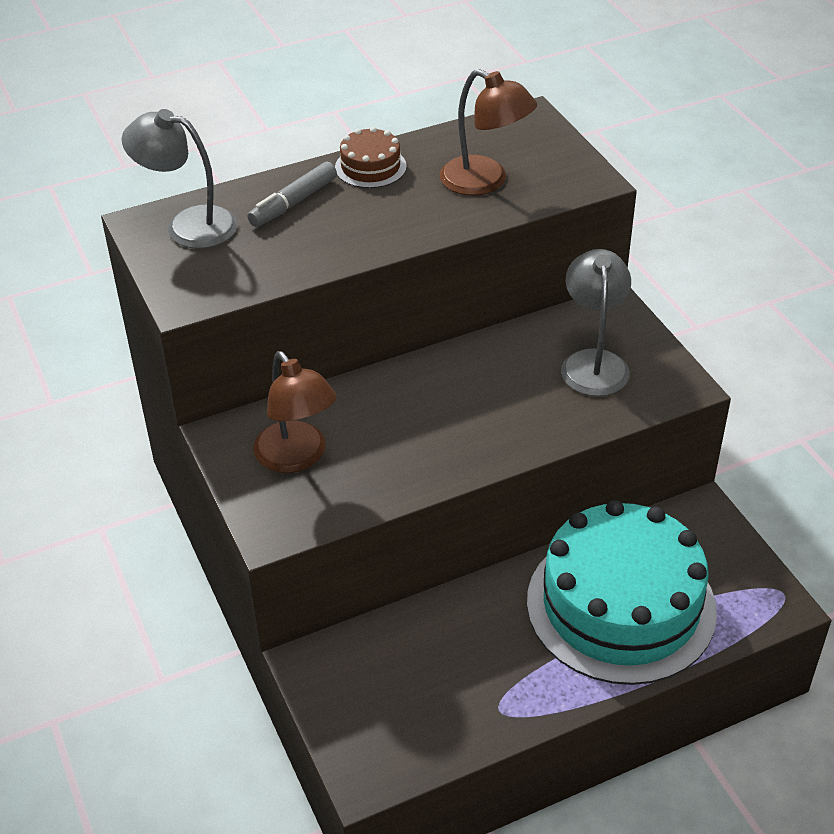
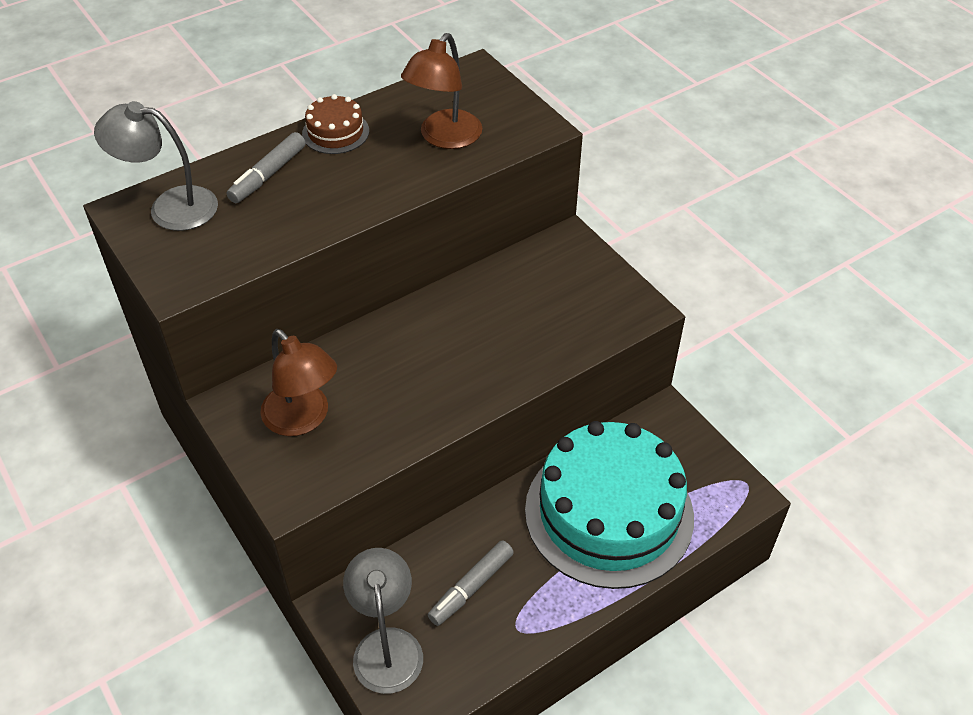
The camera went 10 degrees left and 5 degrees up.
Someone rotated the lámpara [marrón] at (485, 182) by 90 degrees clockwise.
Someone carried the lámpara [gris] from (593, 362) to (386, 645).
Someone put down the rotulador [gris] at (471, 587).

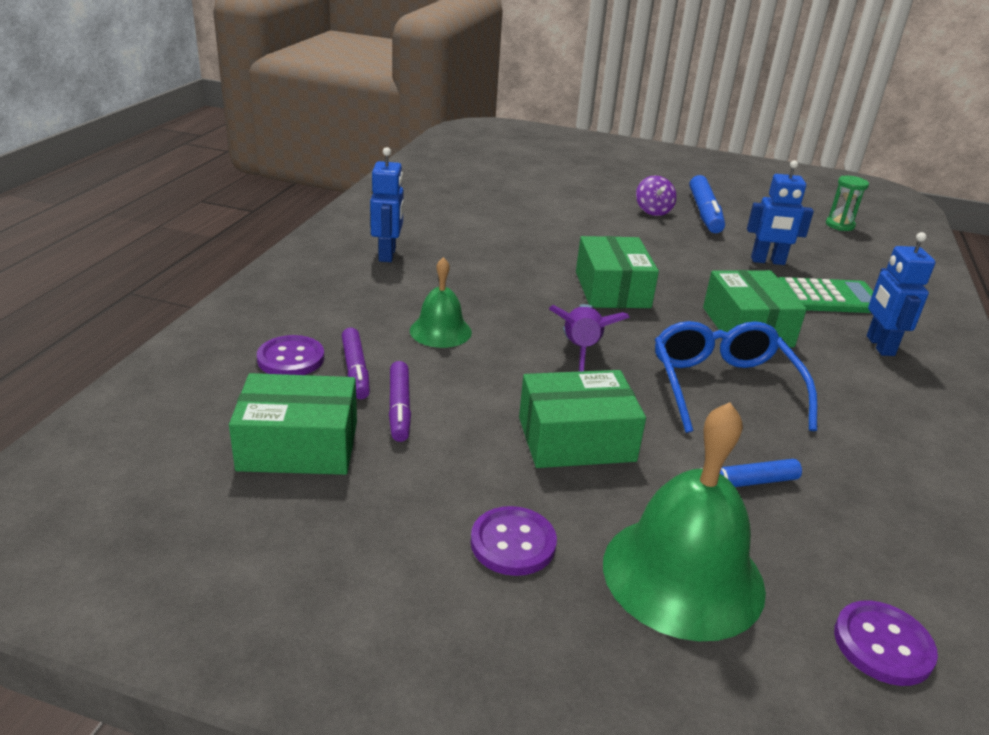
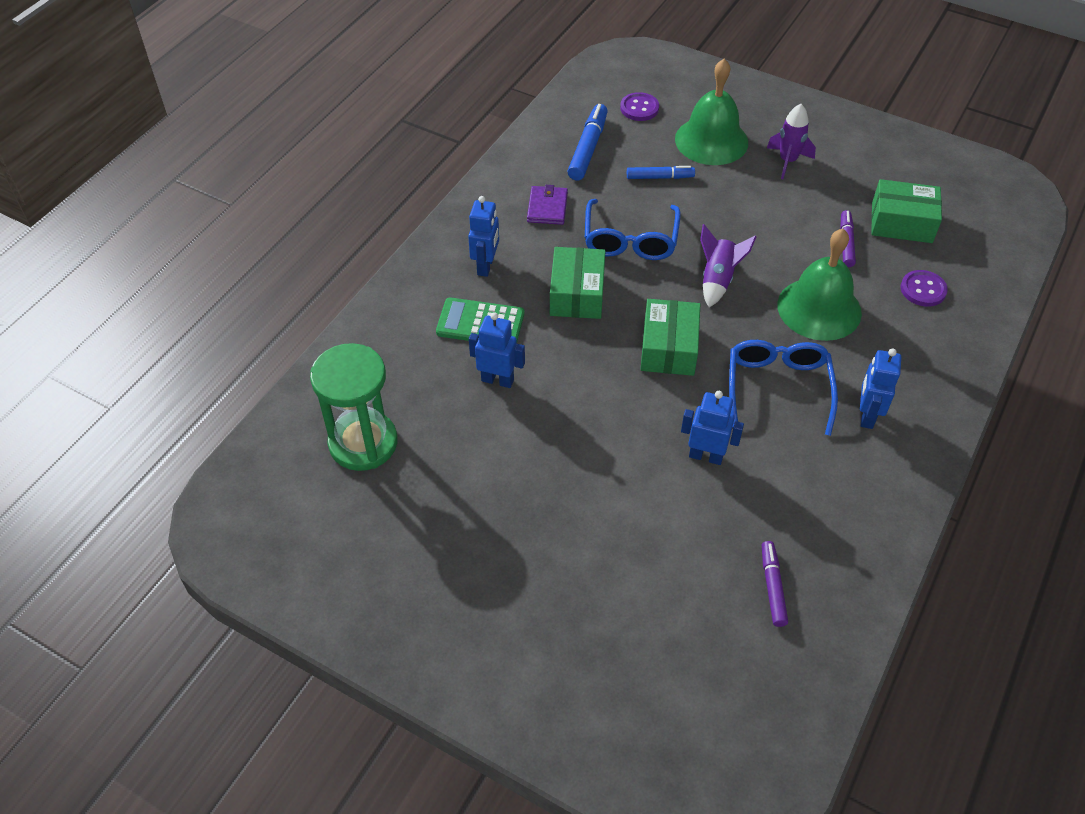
The camera went 165 degrees left and 20 degrees up.
Someone carried the rotulador [morado] from (355, 370) to (772, 587).
Someone scaled the campana [verde] at (440, 331) by 1.80.
Someone swapped the botón [morado] at (513, 543) for the cohete [morado] at (787, 161).
Someone took away the caja [verde] at (576, 439).
Someone took away the peonza [morado] at (653, 211).
Someone carried the rotulador [azul] from (704, 213) to (588, 148).
Someone scaled the reloj de arena [verde] at (840, 225) by 2.18.
Someone put down the cartera [morado] at (547, 208).
Someone put down the robot [azul] at (706, 456).
Someone put down the gafas [azul] at (778, 388).

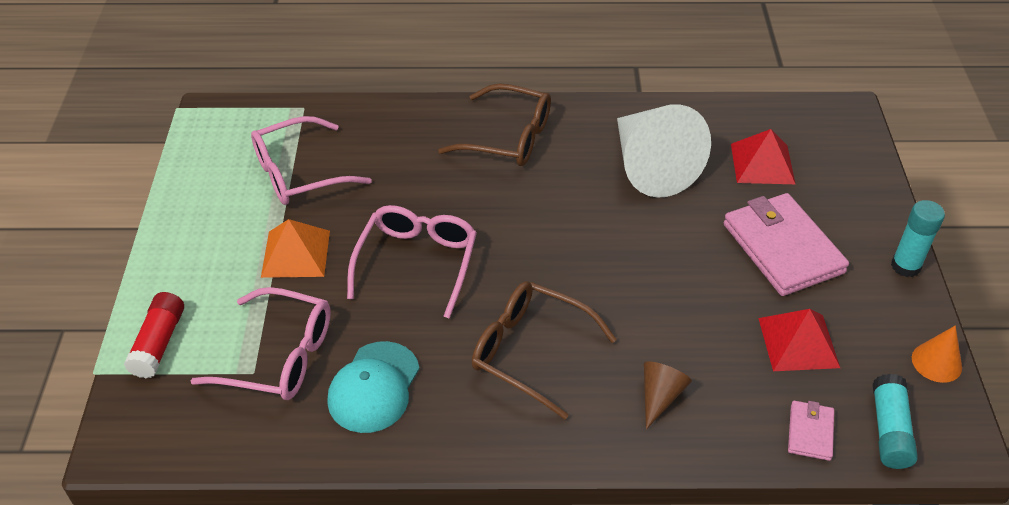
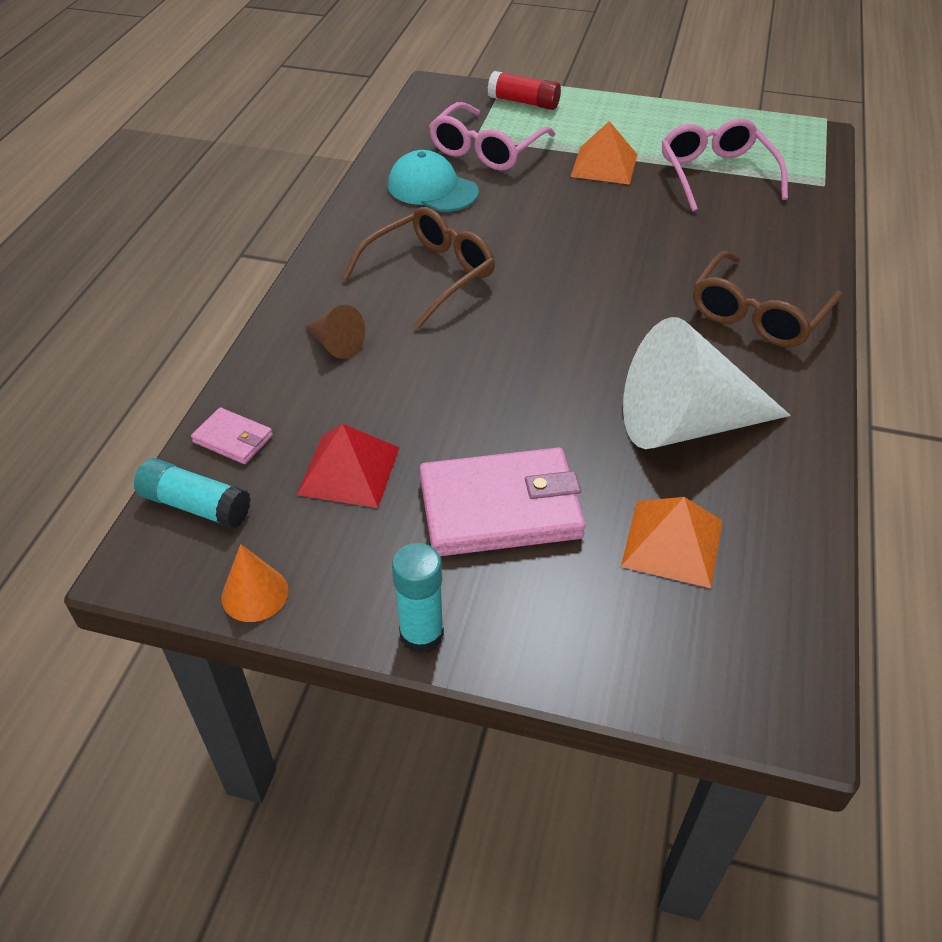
The camera went 105 degrees right and 0 degrees up.
Someone took away the gafas [rosa] at (417, 262).
Someone repainted the pirámide [rojo] at (762, 163), which became the pirámide [naranja] at (672, 543).

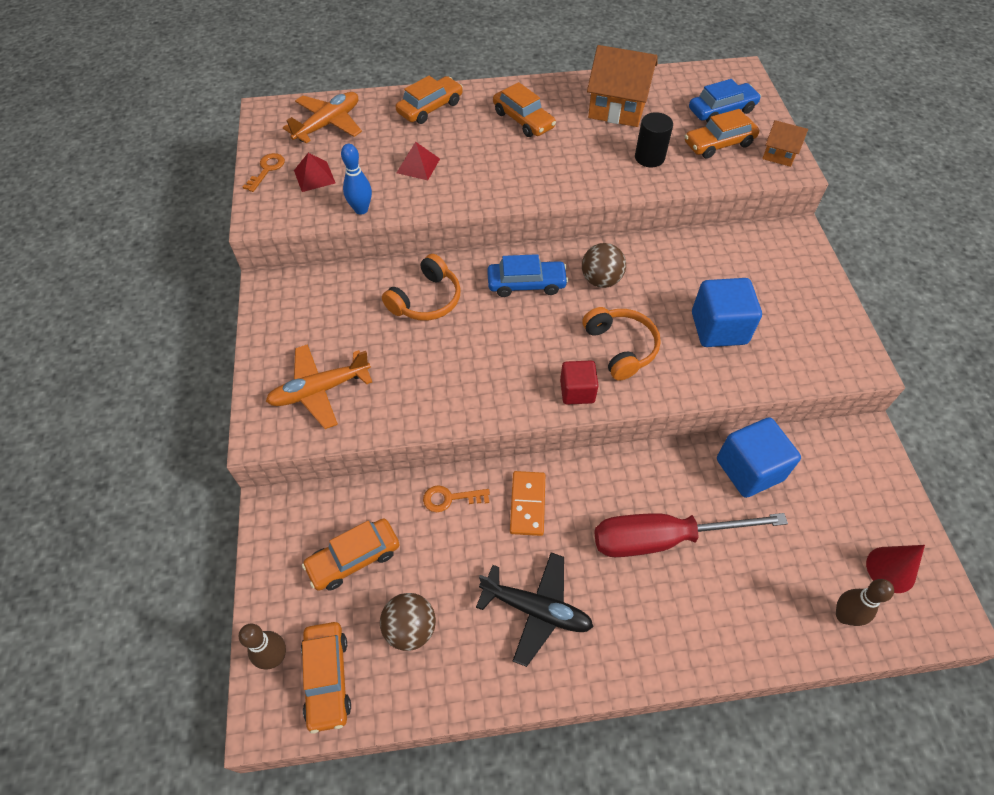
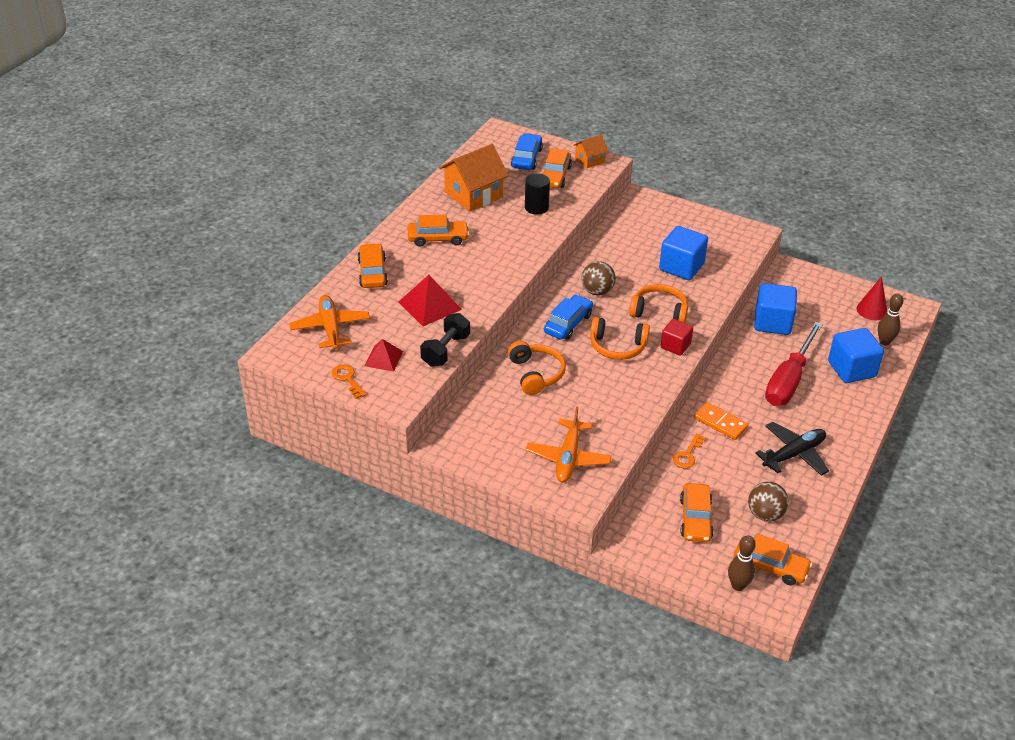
The camera went 55 degrees left and 15 degrees down.
Someone swapped the bolo [azul] at (361, 209) for the mancuerna [negro] at (445, 350).
Someone scaled the pirámide [rojo] at (418, 165) by 1.57.
Someone put down the auriculares [naranja] at (617, 346).
Someone put down the cubo [azul] at (851, 369).

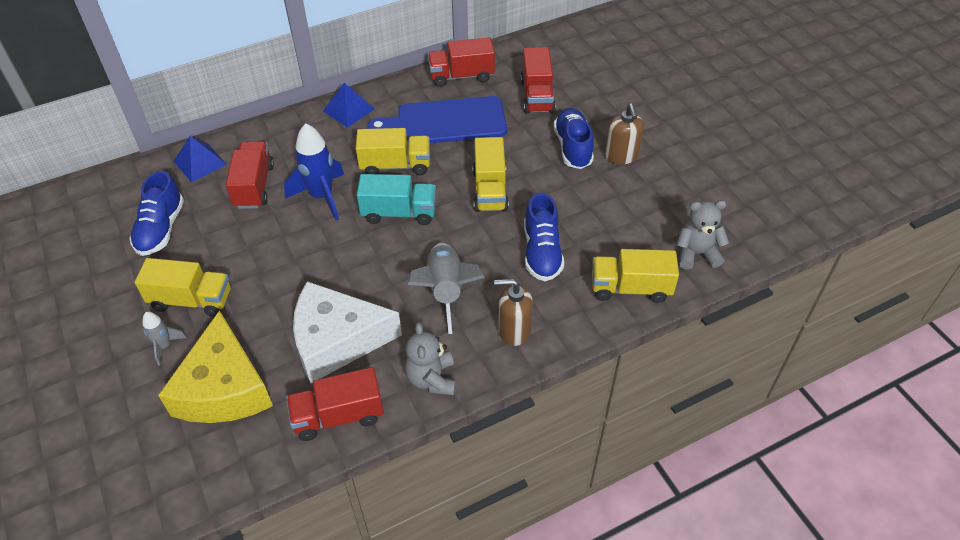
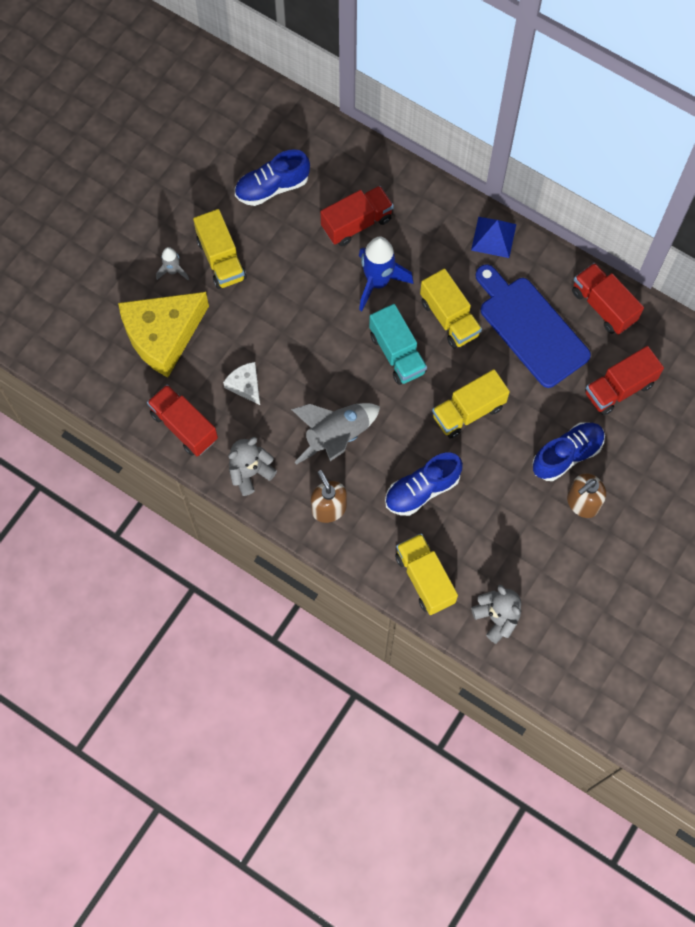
The camera went 60 degrees right and 20 degrees up.
Someone took away the pirámide [azul] at (200, 162).
Someone scaled the queso [blanco] at (337, 340) by 0.46.

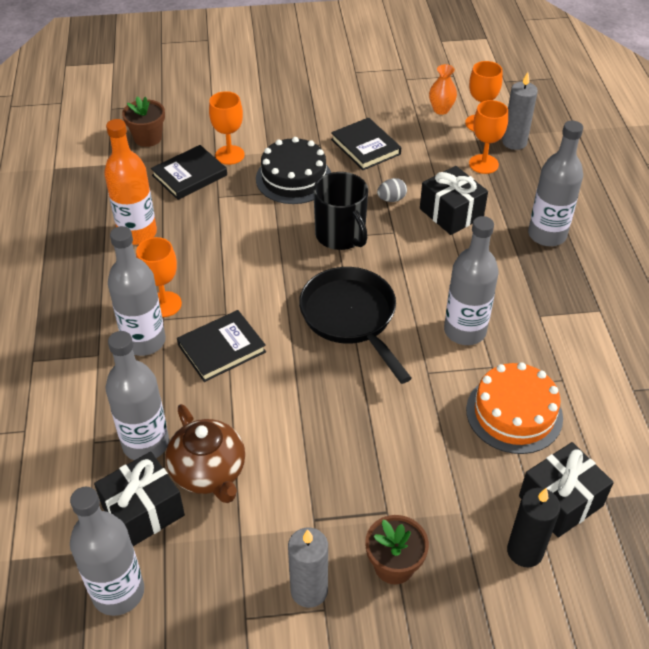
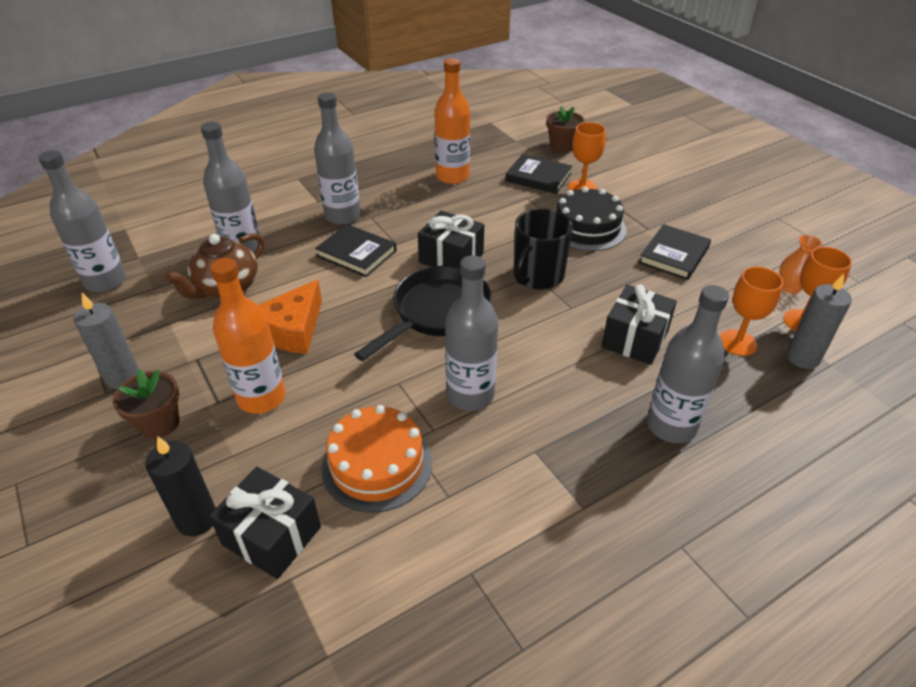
The camera went 65 degrees right and 5 degrees down.
Someone carried the regalo [negro] from (143, 511) to (451, 258).
Someone took away the copa [naranja] at (164, 304).
Someone took away the huevo [gris] at (391, 199).
Someone put down the botella [naranja] at (261, 397).
Someone put down the queso [naranja] at (292, 330).

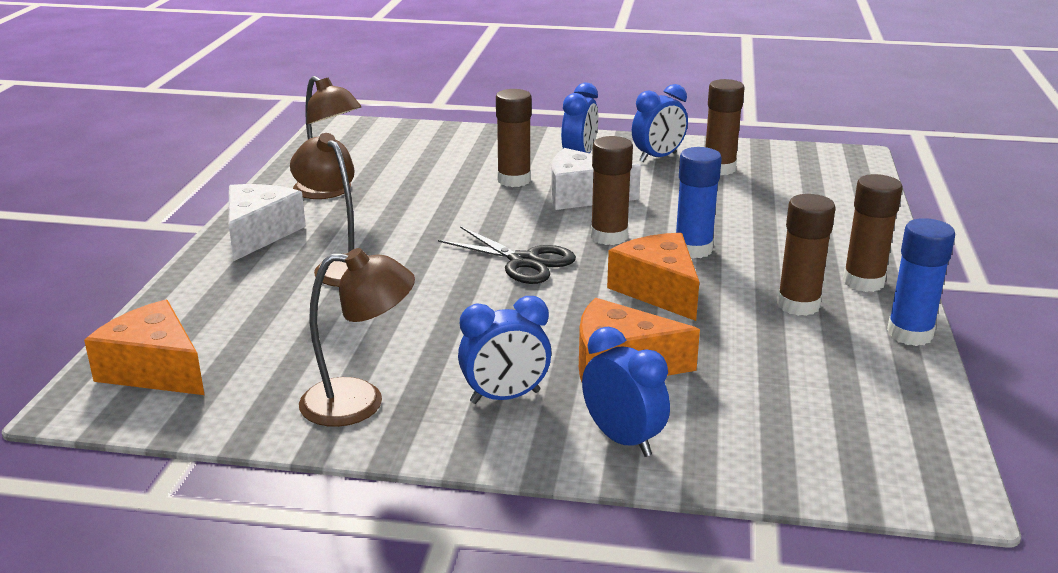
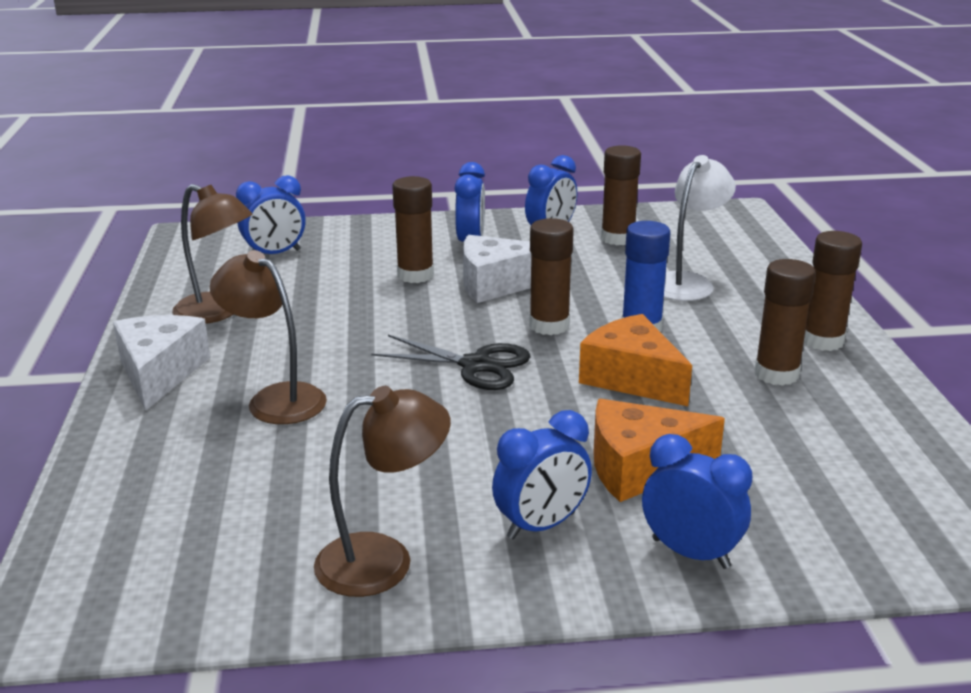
The camera went 15 degrees left and 0 degrees up.
Someone took away the queso [naranja] at (154, 370).
Someone took away the barra de pegamento [azul] at (909, 334).
Someone put down the despertador [azul] at (275, 254).
Someone put down the lámpara [blanco] at (687, 282).

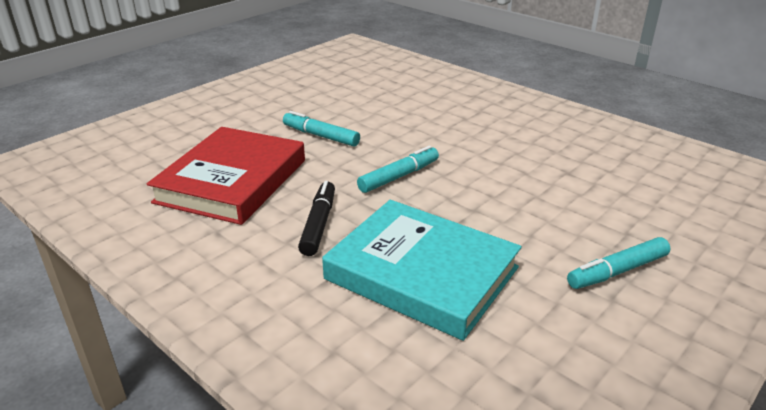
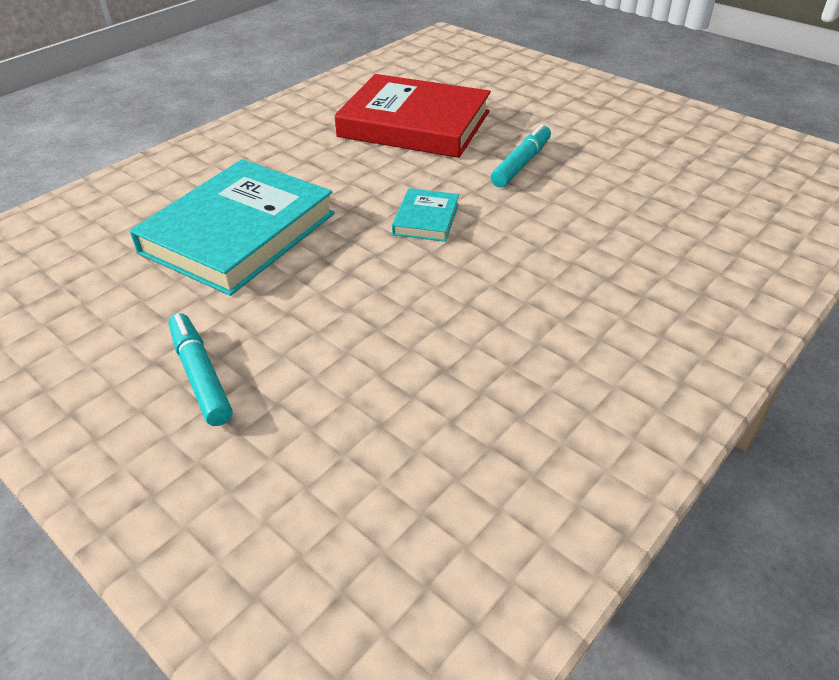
The camera went 90 degrees right and 10 degrees up.
Someone took away the rotulador [negro] at (319, 224).
Someone swapped the rotulador [turquesa] at (399, 176) for the libro [turquesa] at (426, 219).

